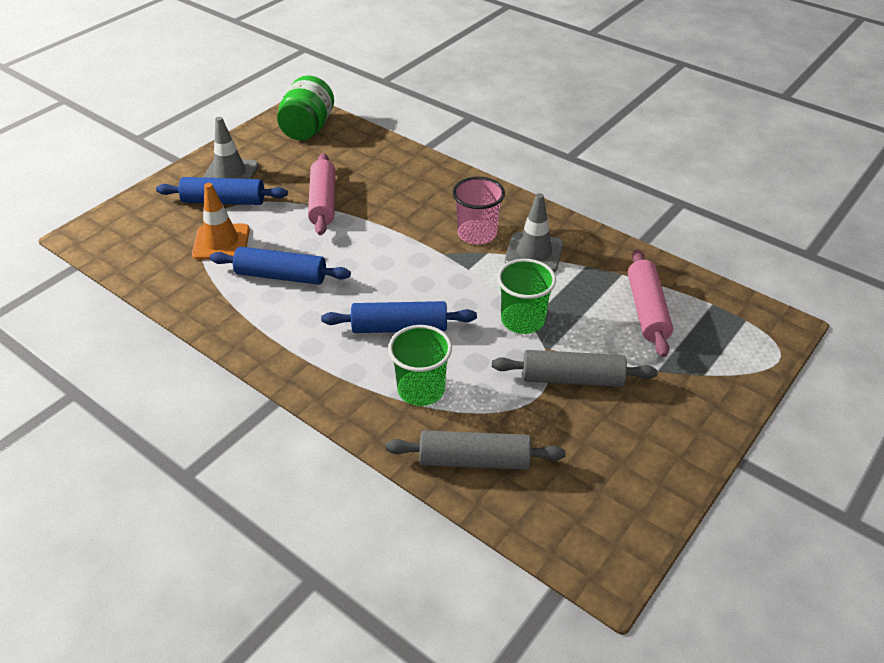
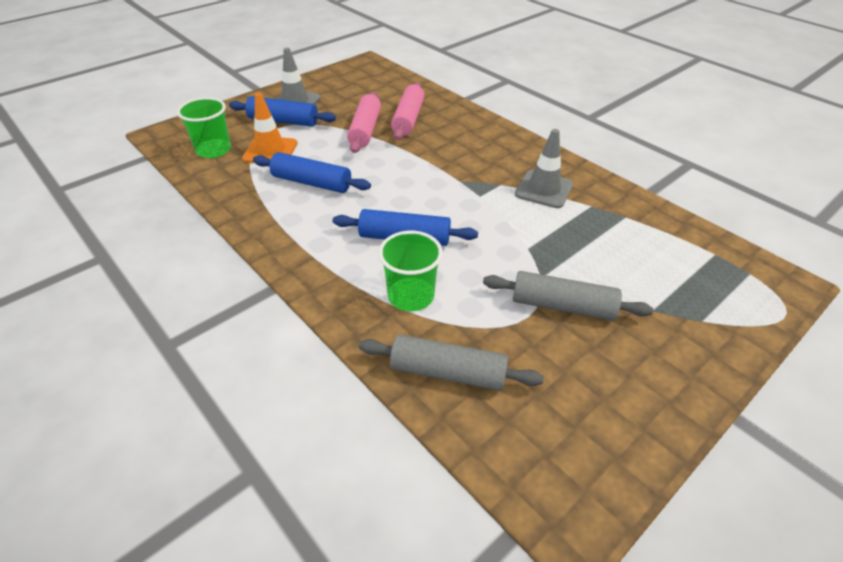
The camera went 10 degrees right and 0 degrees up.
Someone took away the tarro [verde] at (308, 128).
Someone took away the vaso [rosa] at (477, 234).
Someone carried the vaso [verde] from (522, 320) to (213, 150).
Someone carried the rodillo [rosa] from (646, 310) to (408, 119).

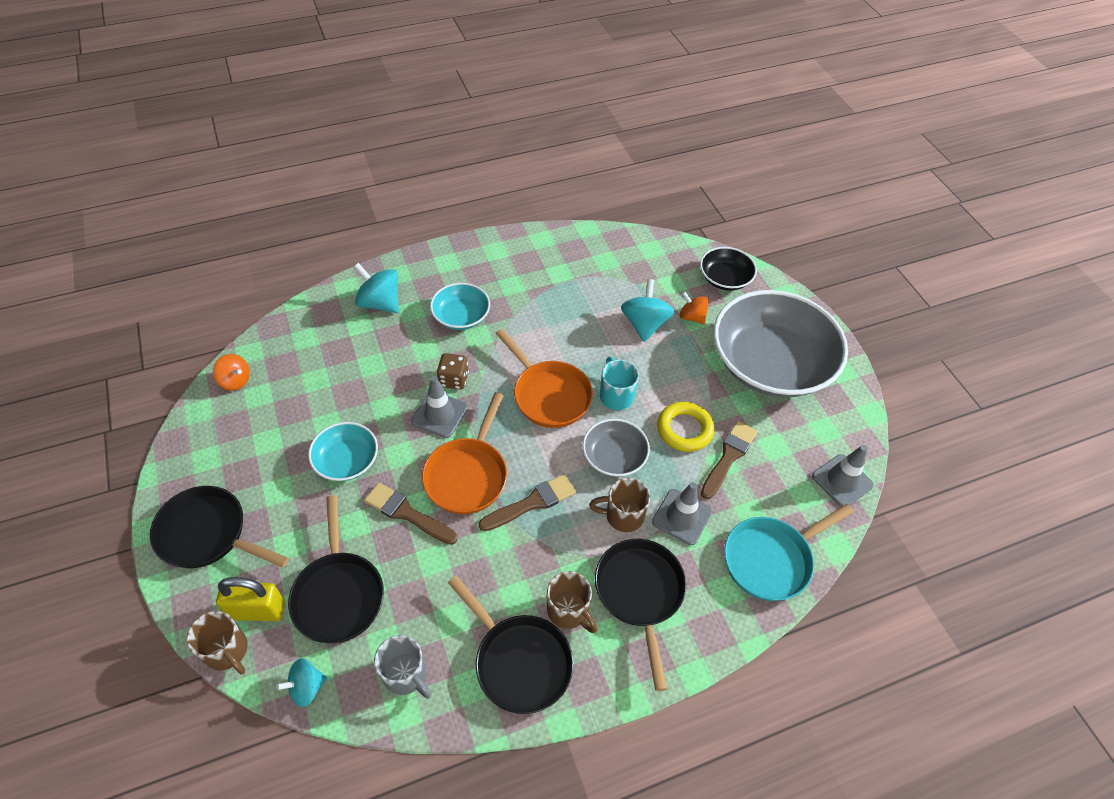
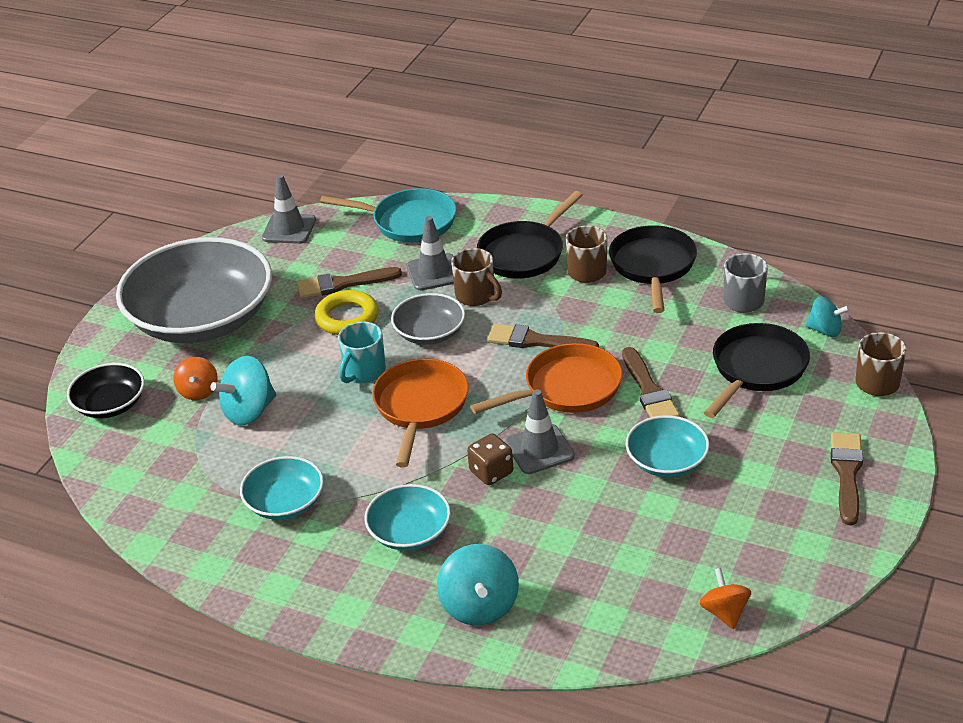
The camera went 130 degrees left and 15 degrees down.
Someone swapped the sartén [negro] at (207, 534) for the pincel [marrón] at (847, 473).
Someone took away the candado [amarillo] at (258, 610).
Someone put down the cuenco [turquesa] at (285, 502).

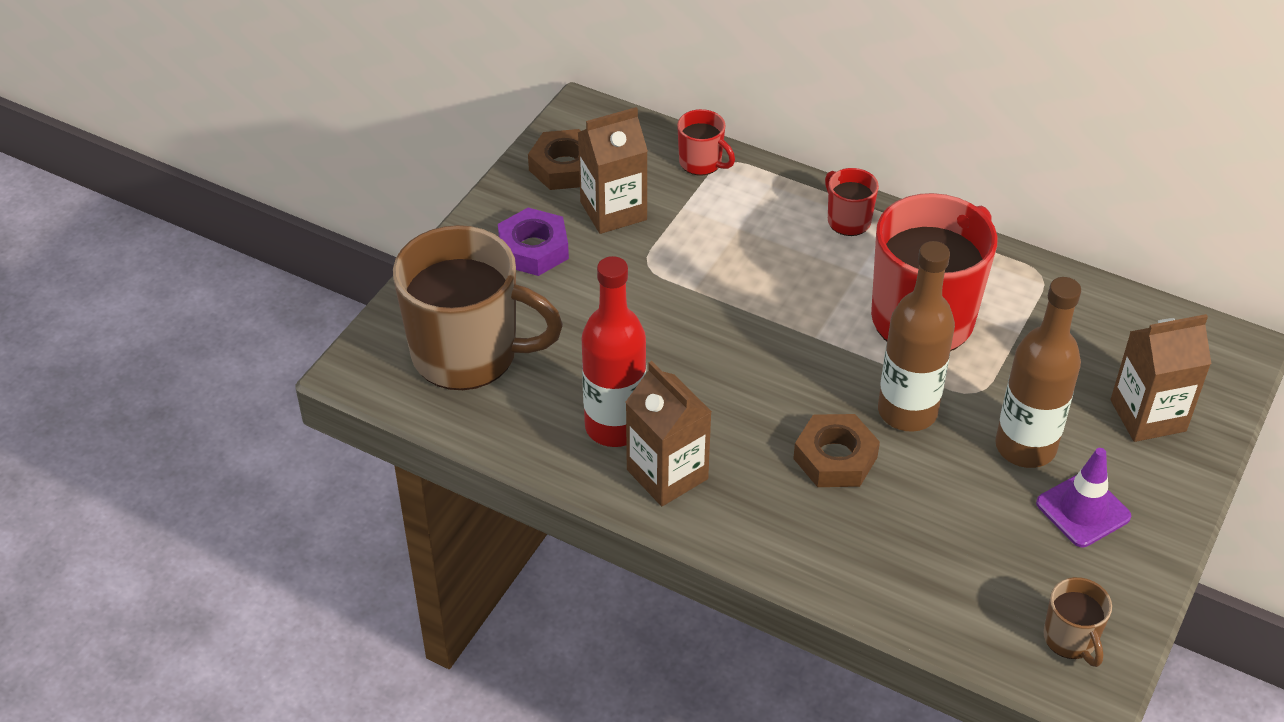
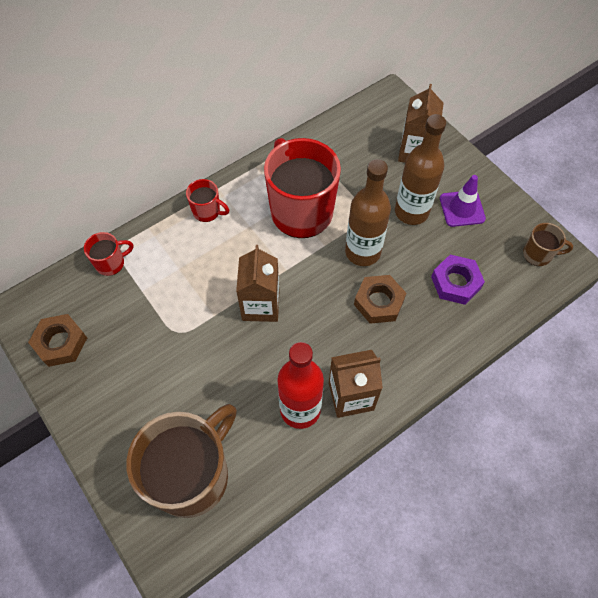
The camera went 65 degrees left and 15 degrees up.
Someone carried the tuerca [morado] from (533, 249) to (455, 282).
Someone carried the cartón de leche [marrón] from (613, 211) to (260, 305).
Someone rotated the taza [rojo] at (848, 220) by 150 degrees counterclockwise.

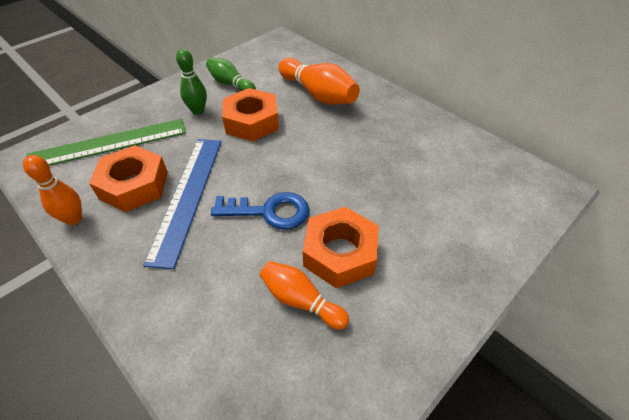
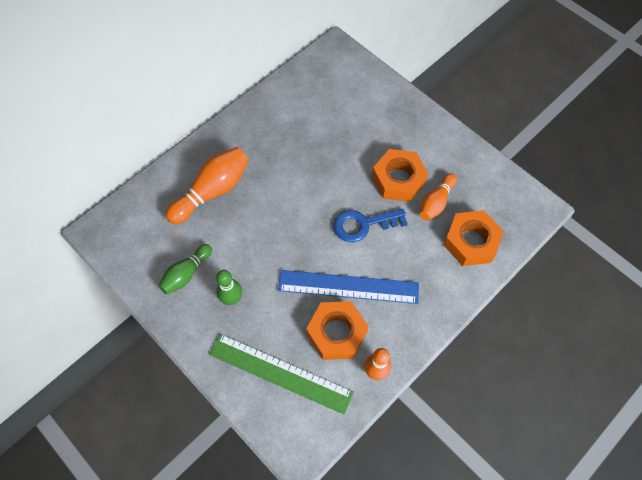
The camera went 90 degrees left and 15 degrees up.
Someone rotated the regla [verde] at (108, 143) by 45 degrees counterclockwise.
Someone rotated the llave [azul] at (269, 211) by 105 degrees counterclockwise.
Someone carried the tuerca [naranja] from (252, 122) to (471, 242).

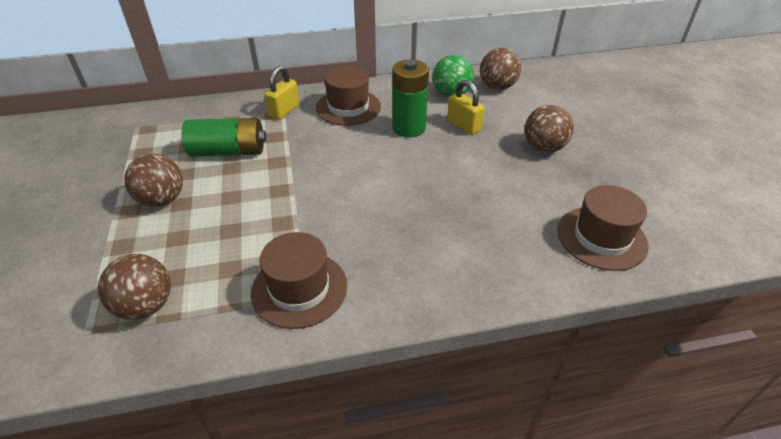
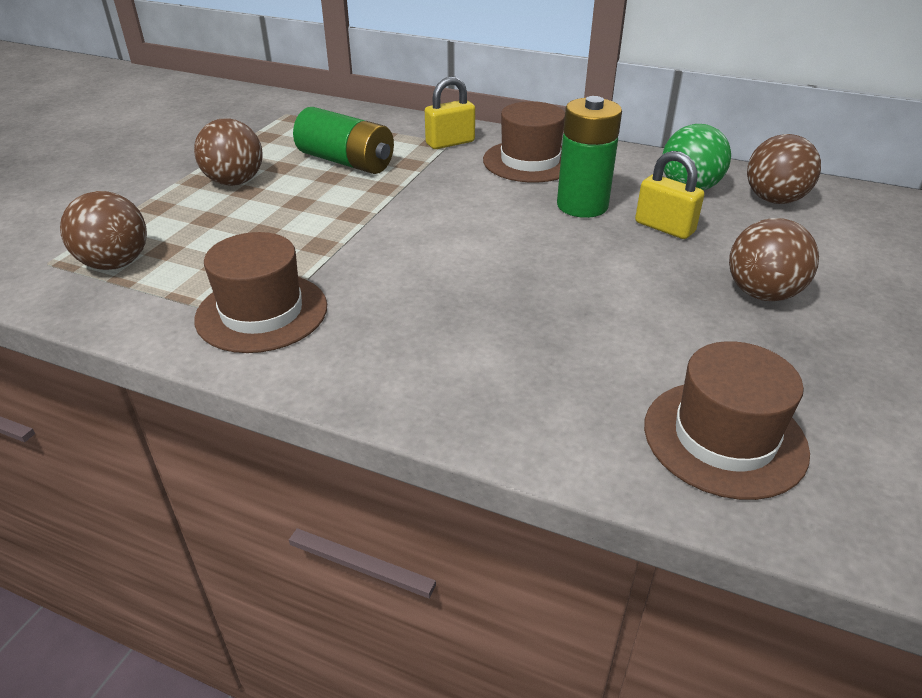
The camera went 35 degrees right and 5 degrees down.
Someone rotated the candado [amarillo] at (463, 126) by 45 degrees counterclockwise.

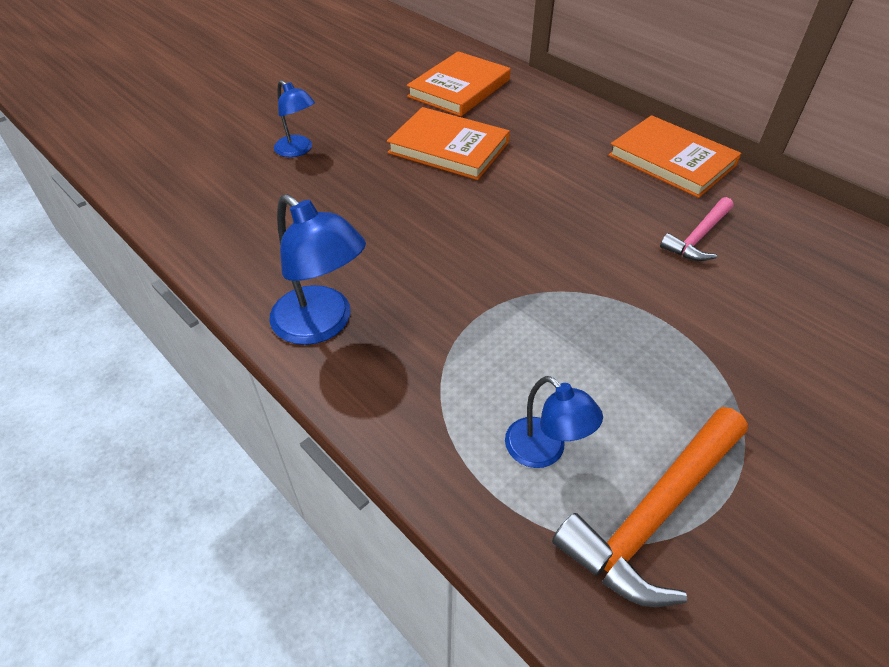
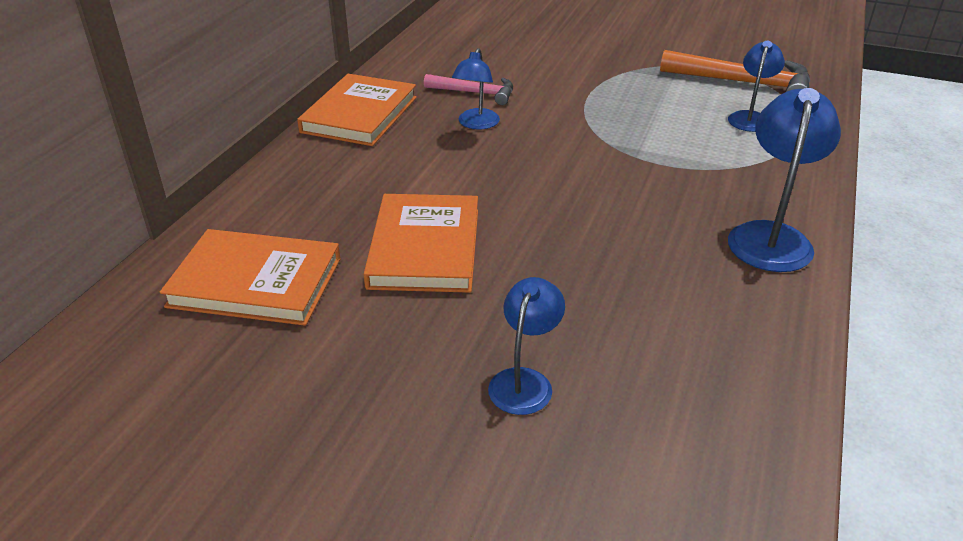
The camera went 115 degrees left and 10 degrees down.
Someone put down the lámpara [azul] at (476, 124).

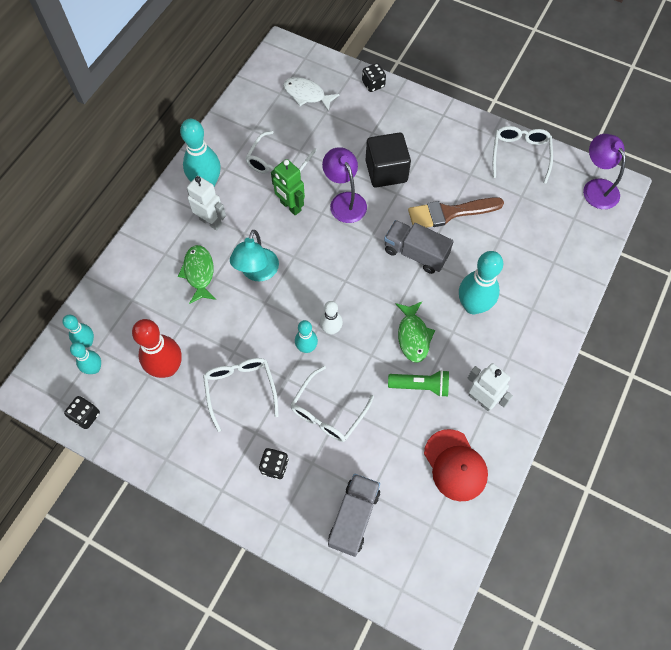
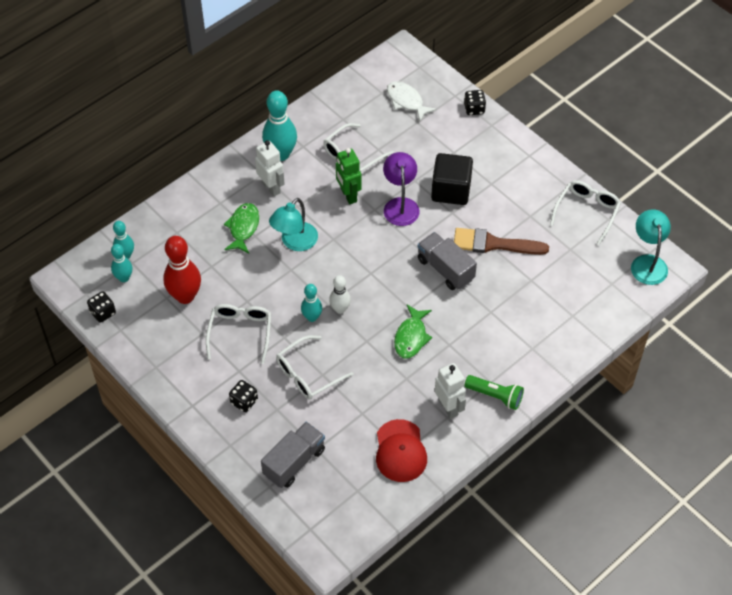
The camera went 20 degrees right and 10 degrees down.
Someone carried the lámpara de mano [verde] from (420, 386) to (495, 396).
Someone took away the bolo [turquesa] at (473, 306).
Someone repainted the lámpara [morado] at (596, 187), which became the lámpara [turquesa] at (647, 263).

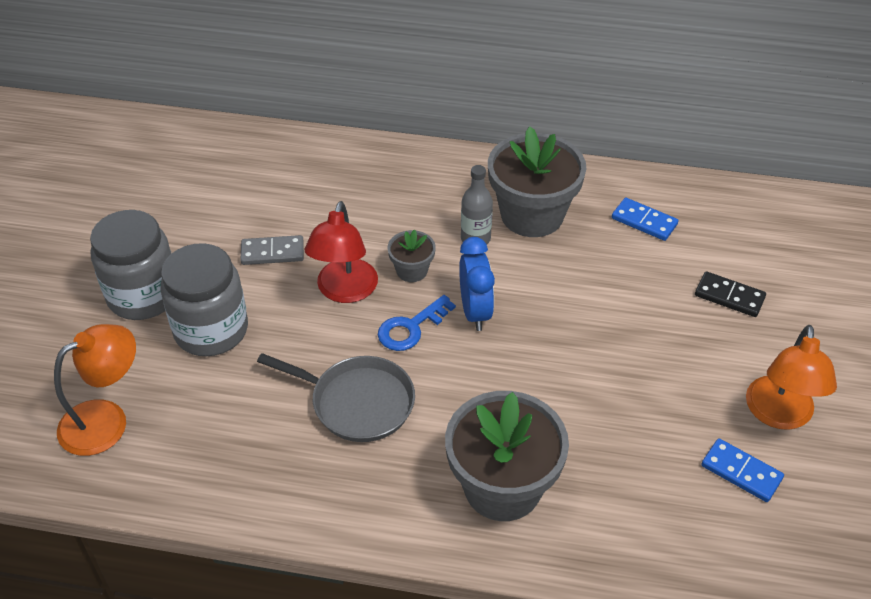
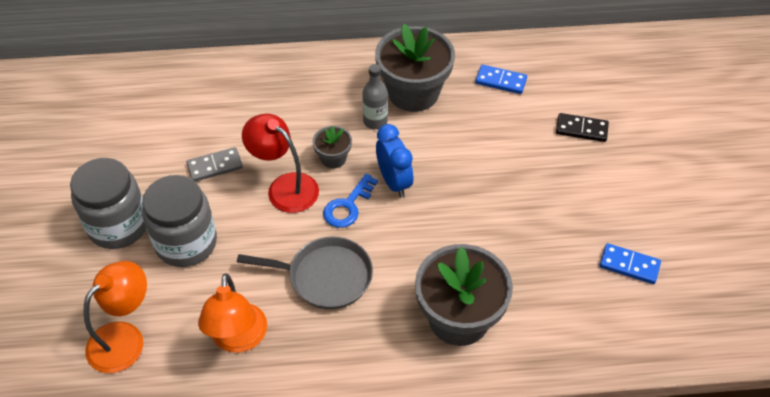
The camera went 15 degrees left and 5 degrees up.
Someone rotated the lámpara [rojo] at (344, 291) by 135 degrees clockwise.
Someone carried the lámpara [naranja] from (779, 415) to (238, 339).

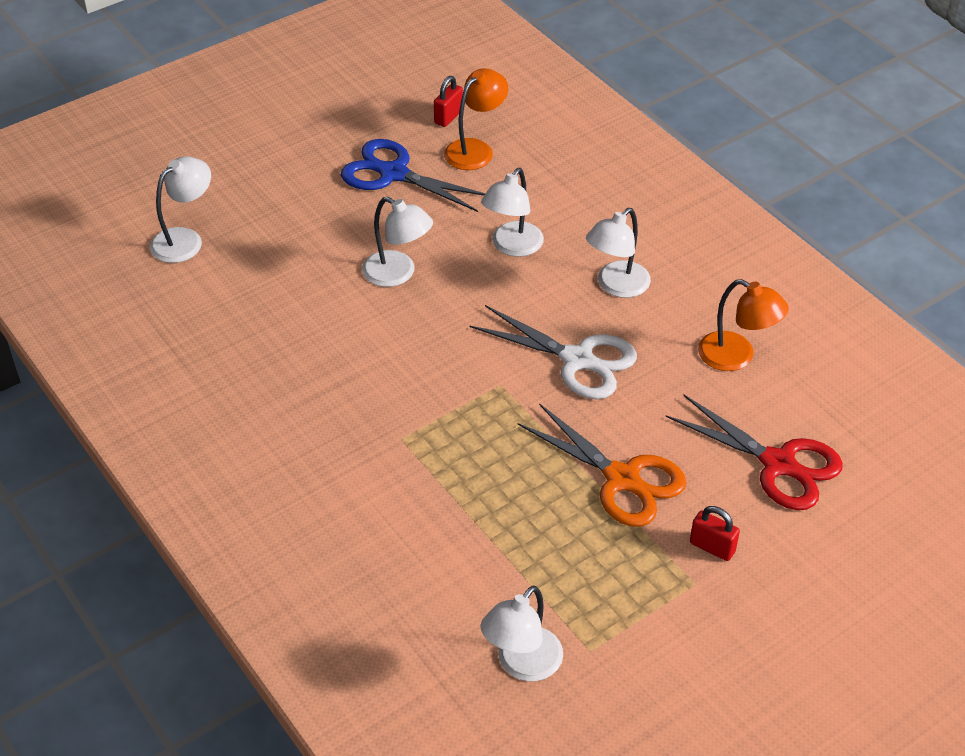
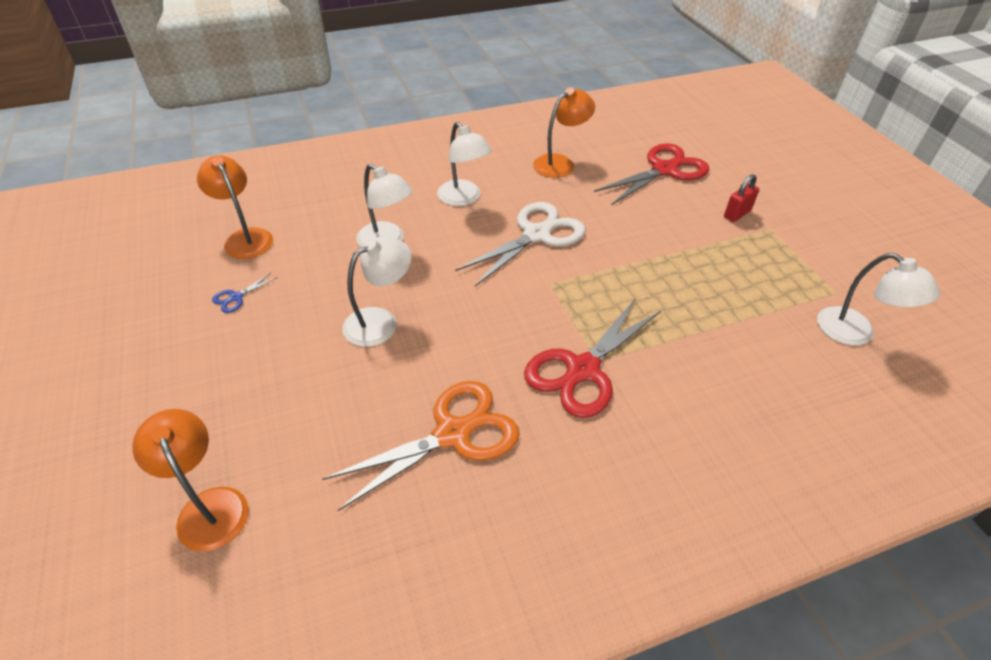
The camera went 75 degrees left and 0 degrees up.
Someone repainted the lámpara [blanco] at (185, 239), which became the lámpara [naranja] at (209, 506).
Someone scaled the tijeras [azul] at (393, 174) by 0.41.
Someone took away the candado [rojo] at (448, 117).
Someone carried the tijeras [naranja] from (622, 479) to (452, 434).
Someone put down the tijeras [rojo] at (583, 370).

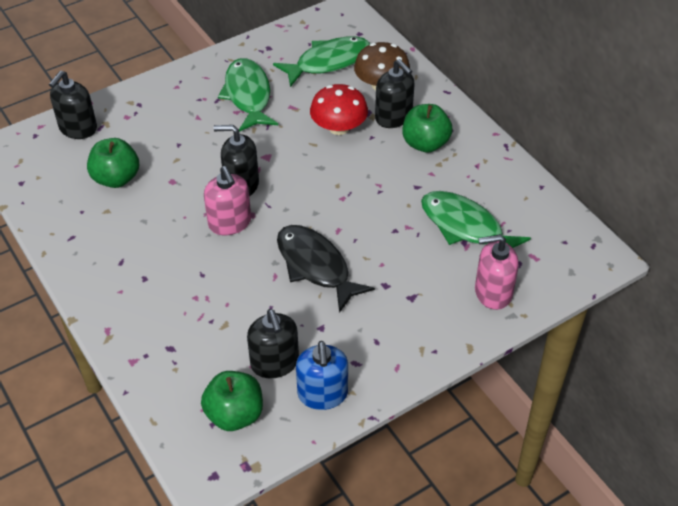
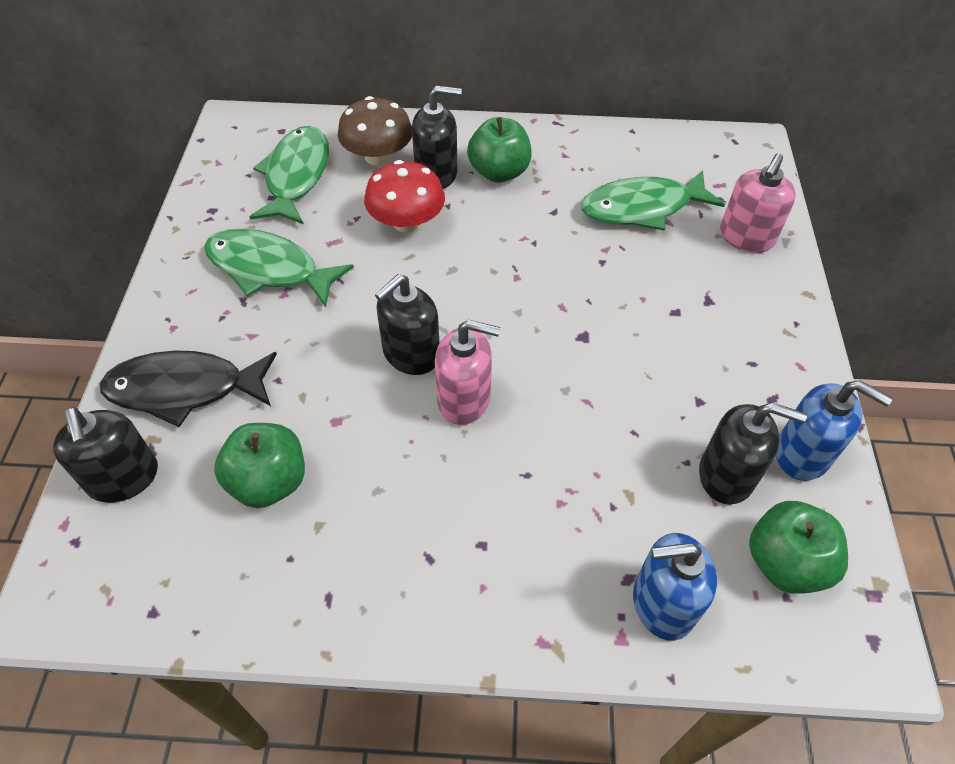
The camera went 55 degrees left and 5 degrees up.
Someone carried the pez [negro] from (315, 266) to (184, 389).
Someone put down the dispensador de jabón [azul] at (662, 603).

